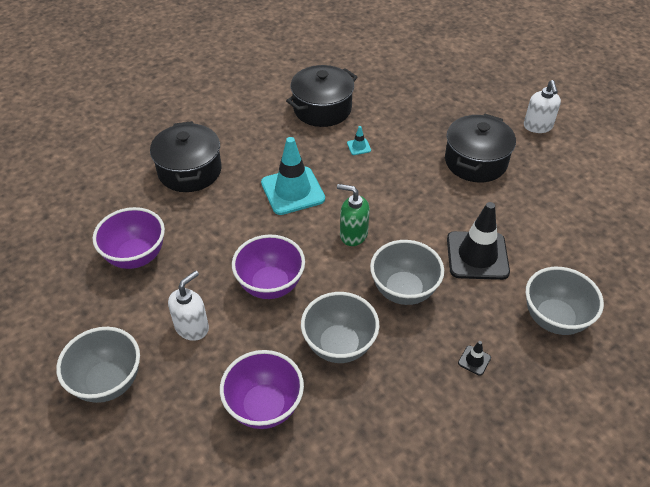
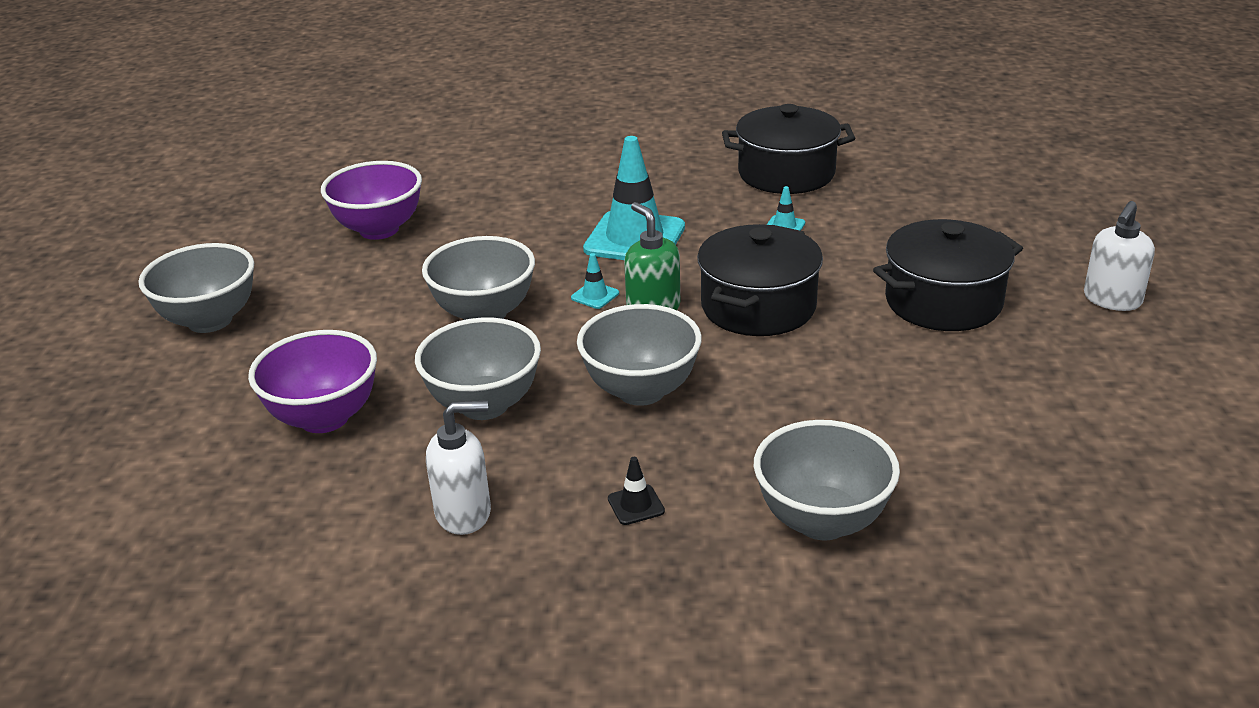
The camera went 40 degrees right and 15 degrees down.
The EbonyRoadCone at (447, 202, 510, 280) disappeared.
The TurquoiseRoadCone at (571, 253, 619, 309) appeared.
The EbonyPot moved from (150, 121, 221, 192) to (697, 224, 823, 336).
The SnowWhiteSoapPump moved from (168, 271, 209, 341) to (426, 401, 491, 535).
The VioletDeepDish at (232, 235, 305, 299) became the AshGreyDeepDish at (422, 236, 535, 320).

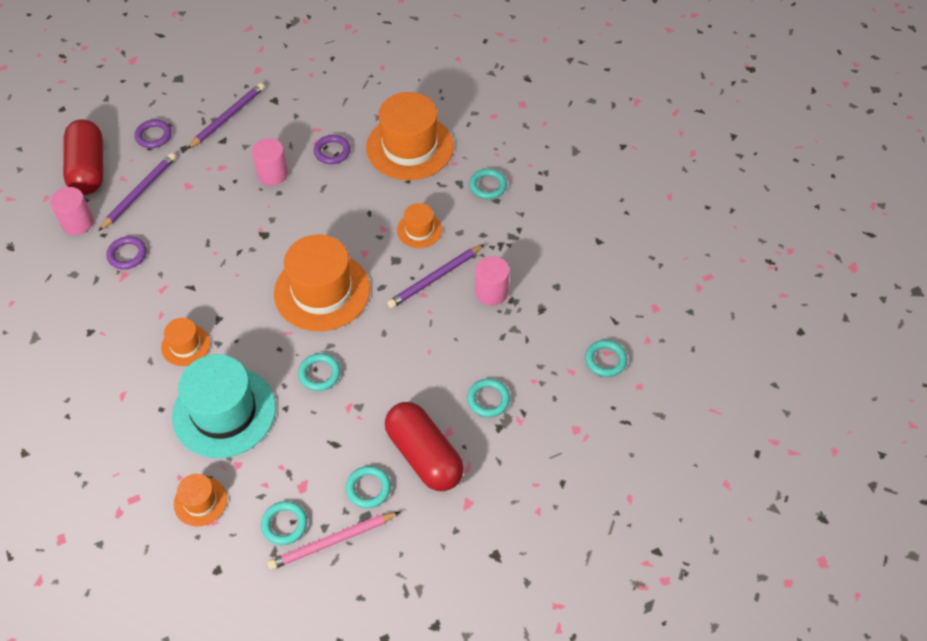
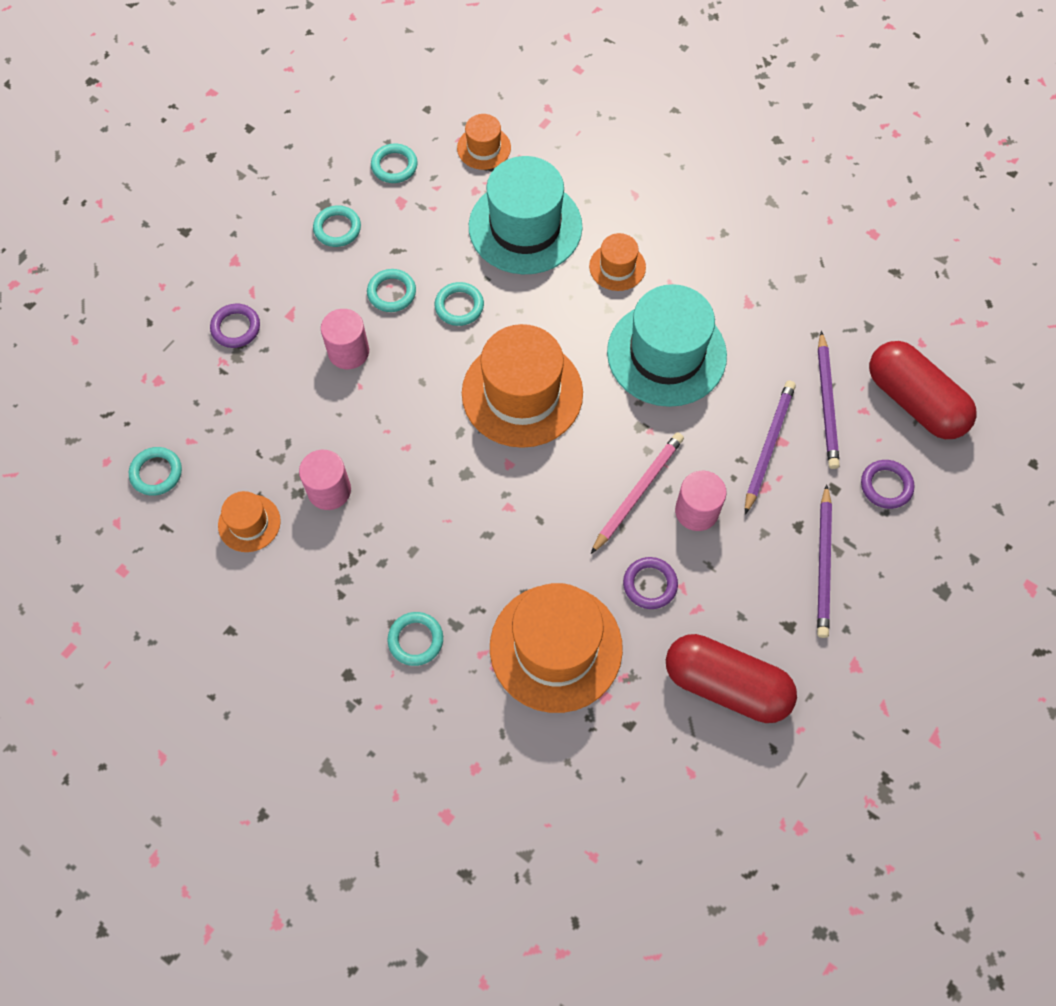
The camera went 150 degrees right and 10 degrees up.
The TurquoiseTallHat at (607, 284, 727, 407) appeared.
The RosePinkCylinderShape moved from (50, 187, 94, 235) to (321, 309, 369, 369).
The VioletHoop moved from (106, 236, 147, 269) to (210, 304, 260, 348).
The RosePinkPencil moved from (267, 512, 400, 570) to (591, 432, 684, 554).
The CrimsonCapsule moved from (385, 402, 464, 491) to (666, 634, 797, 723).
The VioletPencil moved from (387, 244, 485, 308) to (745, 381, 796, 514).
The OrangeColouredTallHat moved from (397, 203, 442, 248) to (218, 491, 281, 552).
The TurquoiseHoop moved from (467, 379, 510, 417) to (367, 269, 416, 312).

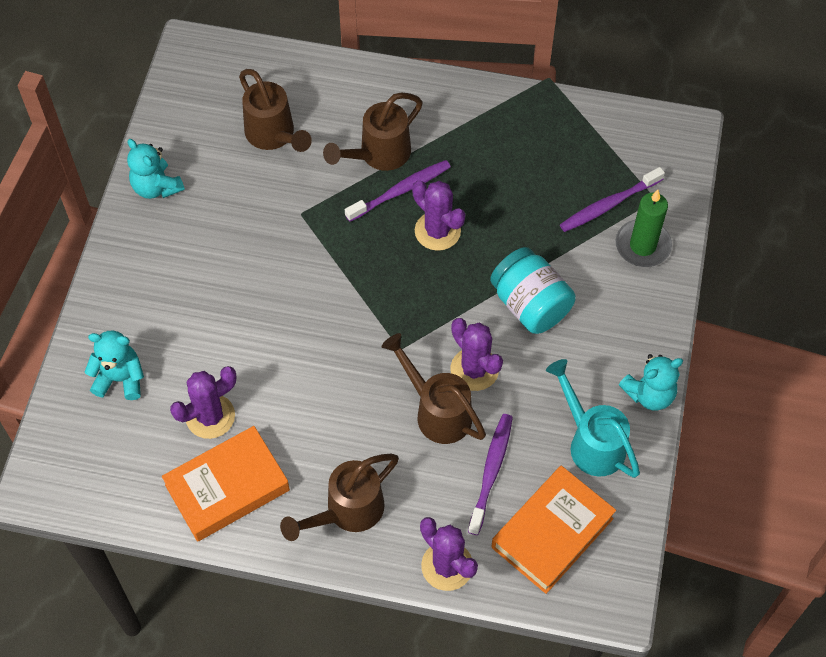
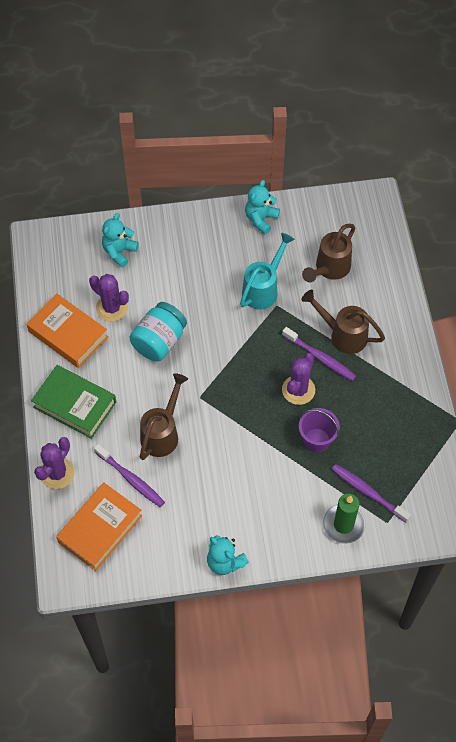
The camera went 70 degrees right and 0 degrees up.
The VioletCactus at (451, 318, 503, 391) disappeared.
The VioletSandBucket at (299, 408, 340, 453) appeared.
The TurquoiseJamJar moved from (490, 247, 576, 334) to (129, 302, 187, 362).
The TurquoiseWateringPot moved from (546, 359, 640, 478) to (240, 233, 295, 310).
The BrownWateringPot at (280, 454, 399, 541) was replaced by the GreenHardback at (31, 365, 116, 439).
The TurquoiseTeddy at (85, 331, 144, 400) turned 135 degrees counterclockwise.
The VioletToothBrush at (468, 414, 513, 535) turned 45 degrees clockwise.
The OrangeColouredHardback at (491, 466, 616, 594) turned 75 degrees counterclockwise.

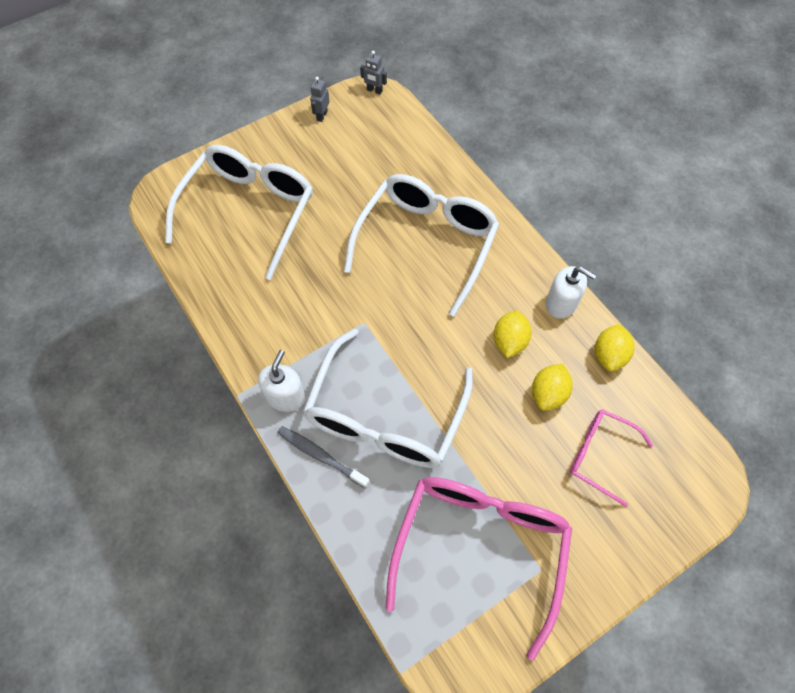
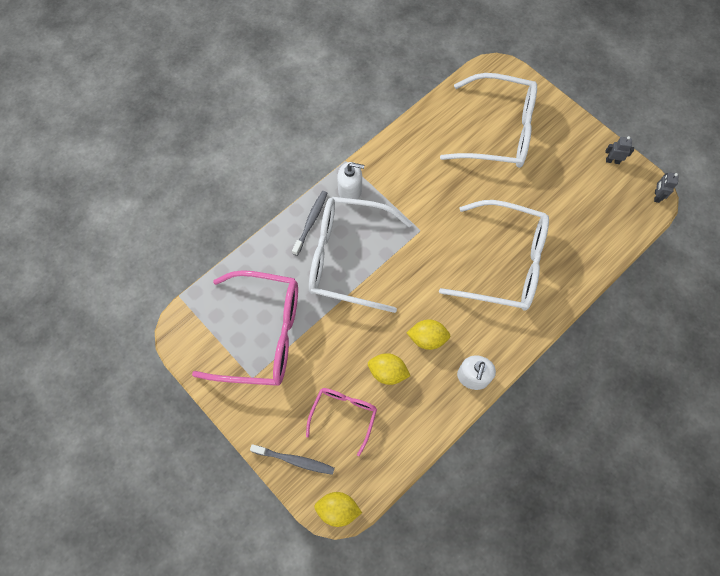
The camera went 80 degrees right and 5 degrees up.
The AshGreyToothBrush at (250, 444, 335, 475) appeared.
The BrightYellowCitrusFruit moved from (595, 324, 635, 372) to (314, 492, 362, 527).

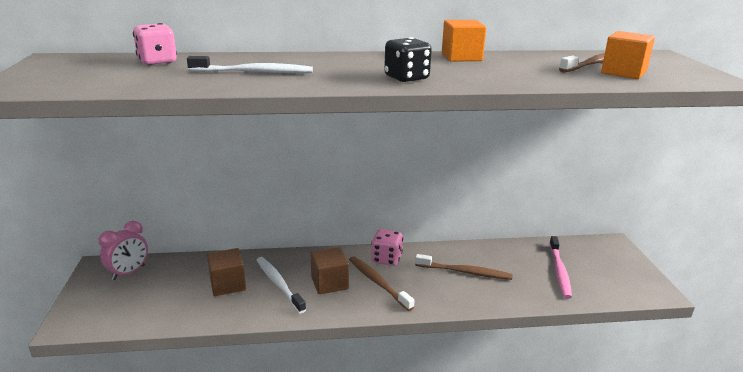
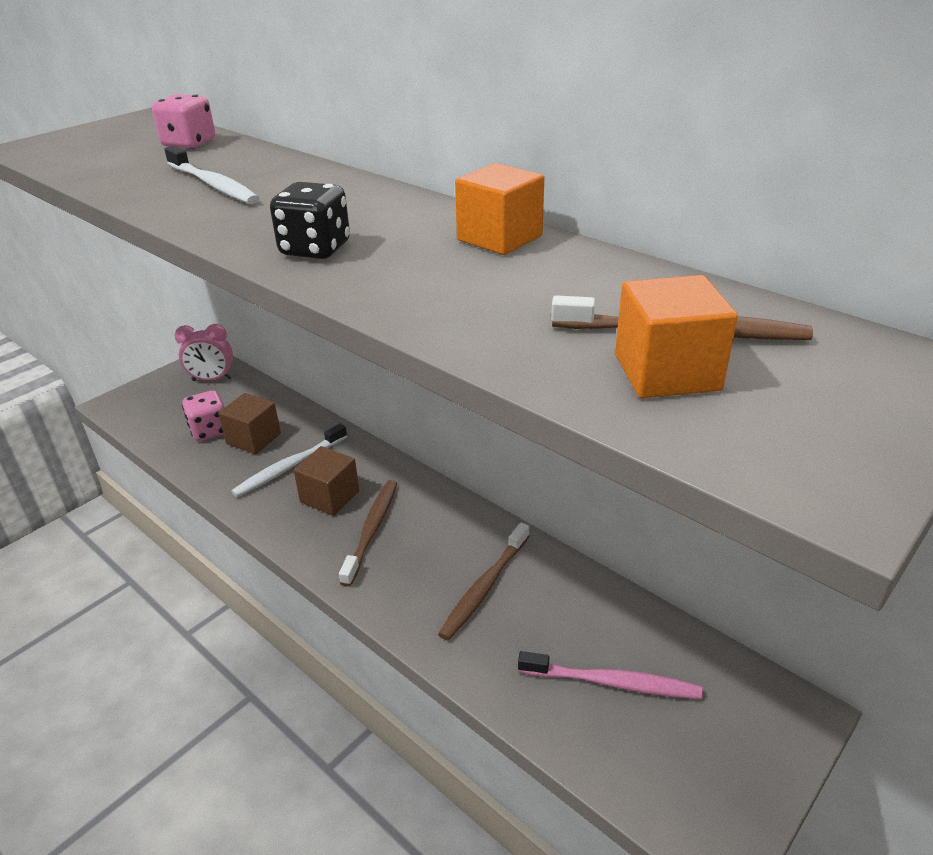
The camera went 50 degrees right and 10 degrees up.
The RosePinkGameDie moved from (371, 229, 403, 266) to (182, 390, 225, 441).
The SnowWhiteToothBrush at (257, 257, 306, 313) turned 150 degrees counterclockwise.
The BrownToothBrush at (415, 254, 513, 280) turned 60 degrees clockwise.
The RosePinkToothBrush at (549, 236, 572, 299) turned 135 degrees counterclockwise.

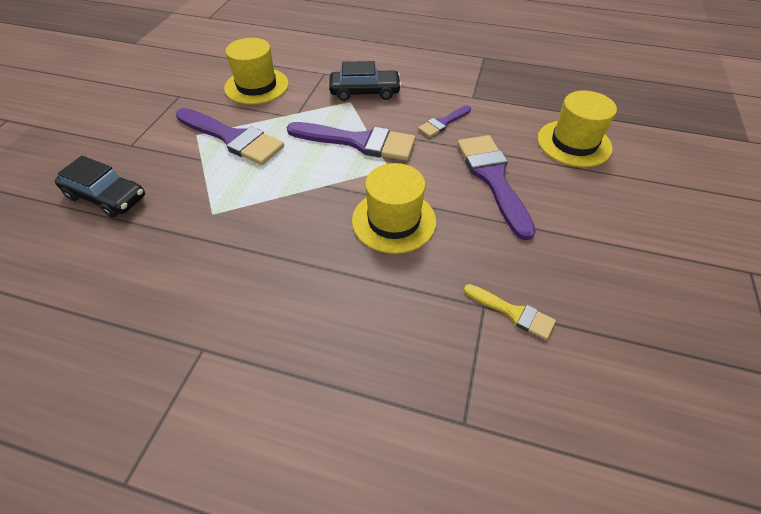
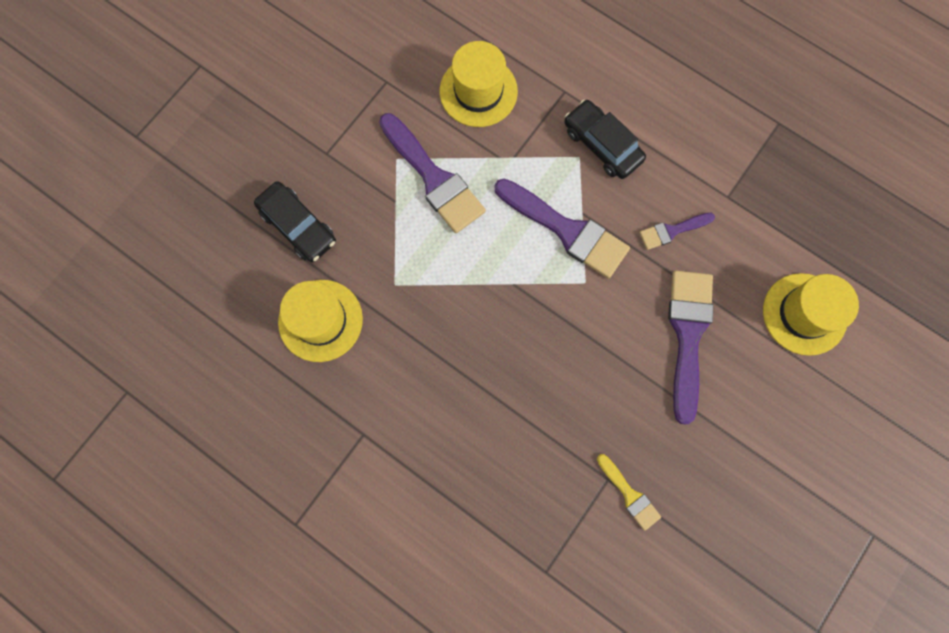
The camera went 20 degrees right and 25 degrees up.
The BrightYellowTallHat moved from (352, 163, 436, 254) to (278, 280, 363, 362).
The EbonyAutomobile at (329, 61, 402, 101) turned 150 degrees counterclockwise.

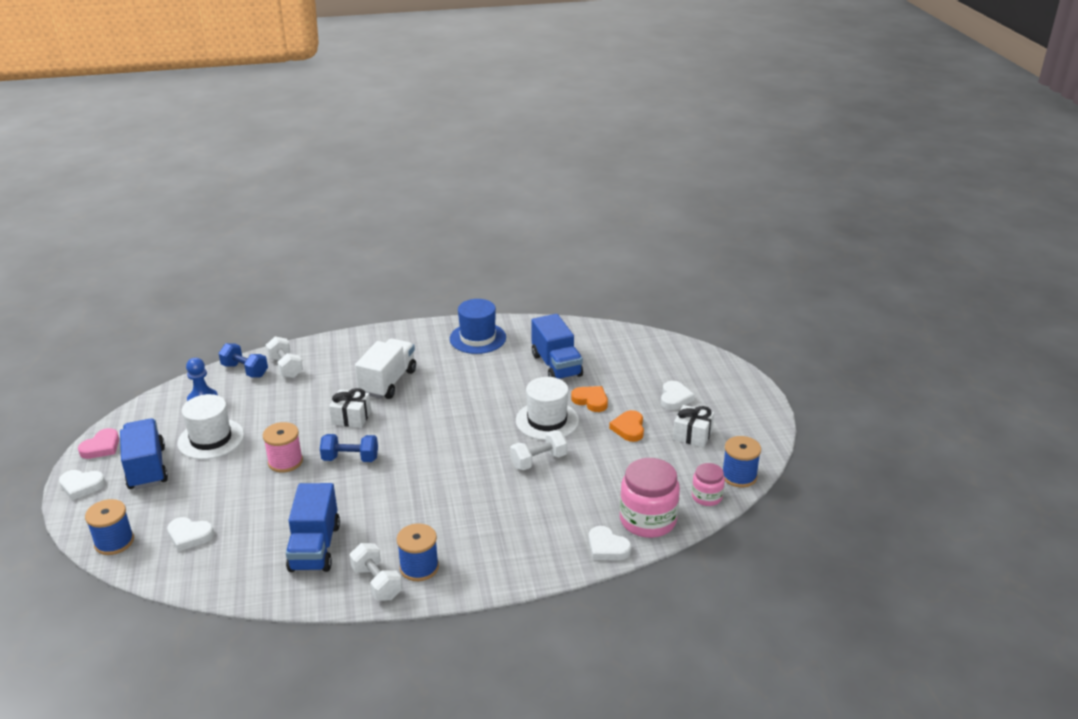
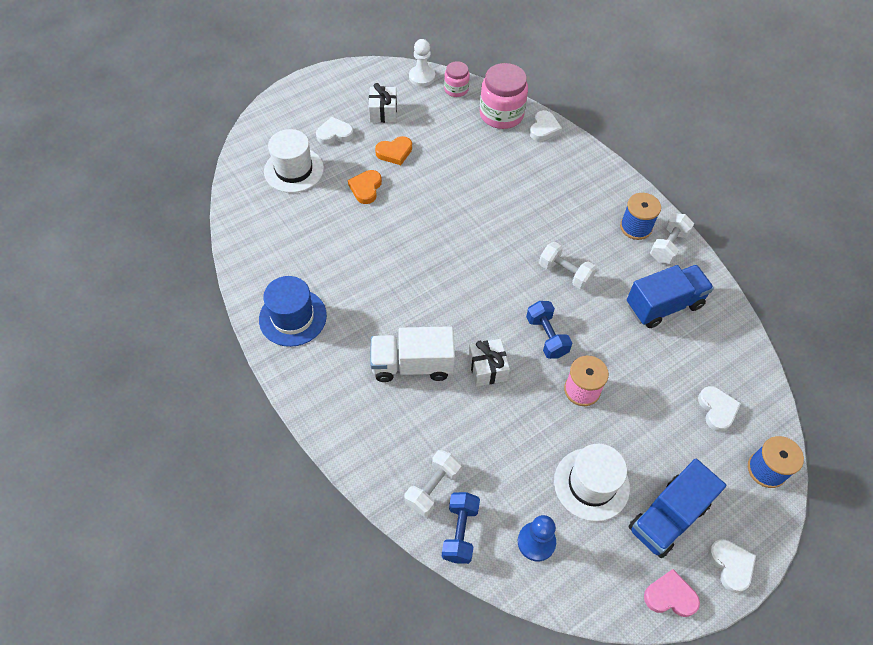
The camera went 115 degrees left and 25 degrees up.
The BlueTruck at (531, 314, 583, 379) disappeared.
The SnowWhiteFreeWeight moved from (510, 430, 568, 470) to (539, 242, 597, 289).
The SnowWhiteTallHat moved from (516, 377, 579, 440) to (264, 129, 324, 193).
The BlueSpool at (722, 436, 761, 488) was replaced by the SnowWhiteGamePawn at (409, 39, 435, 86).

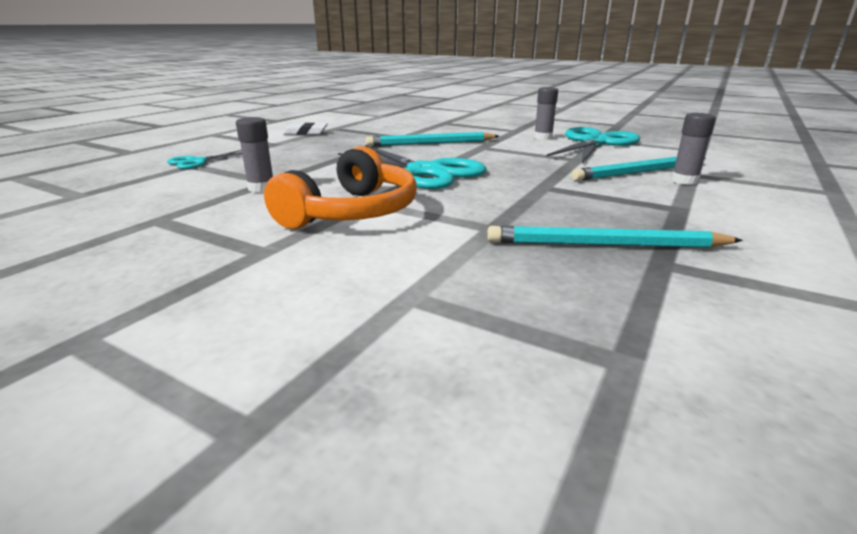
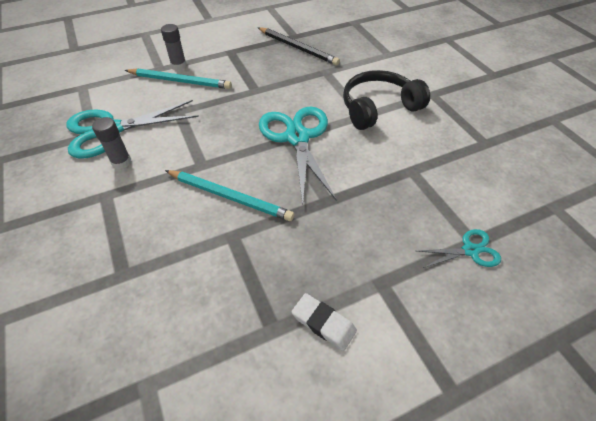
The camera went 145 degrees left and 25 degrees up.
The AshGreyGlueStick at (236, 117, 273, 192) disappeared.
The OrangeColouredOverEarHeadphones at (264, 146, 417, 229) became the EbonyOverEarHeadphones at (343, 70, 430, 130).
The TurquoisePencil at (487, 226, 743, 248) became the EbonyPencil at (258, 27, 340, 65).

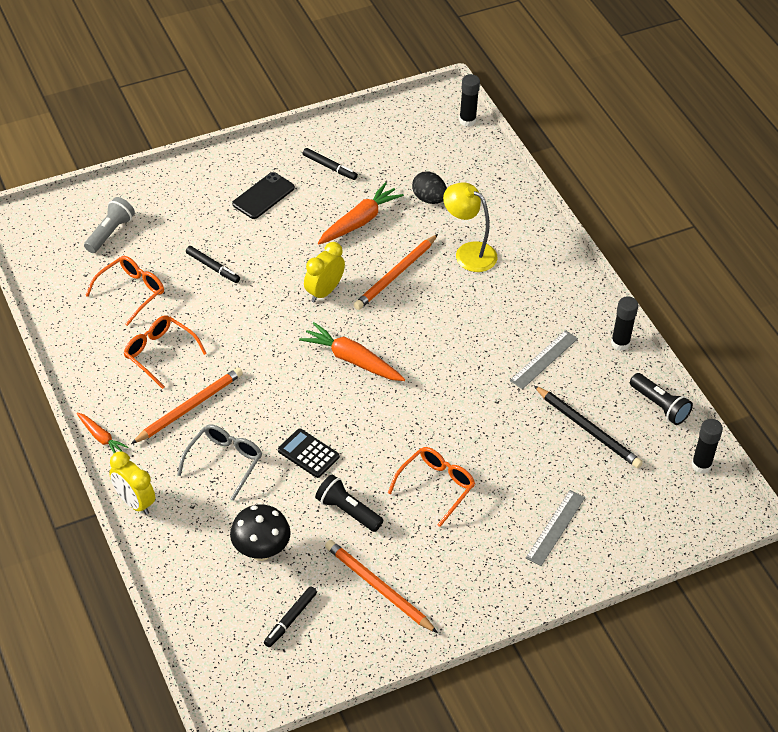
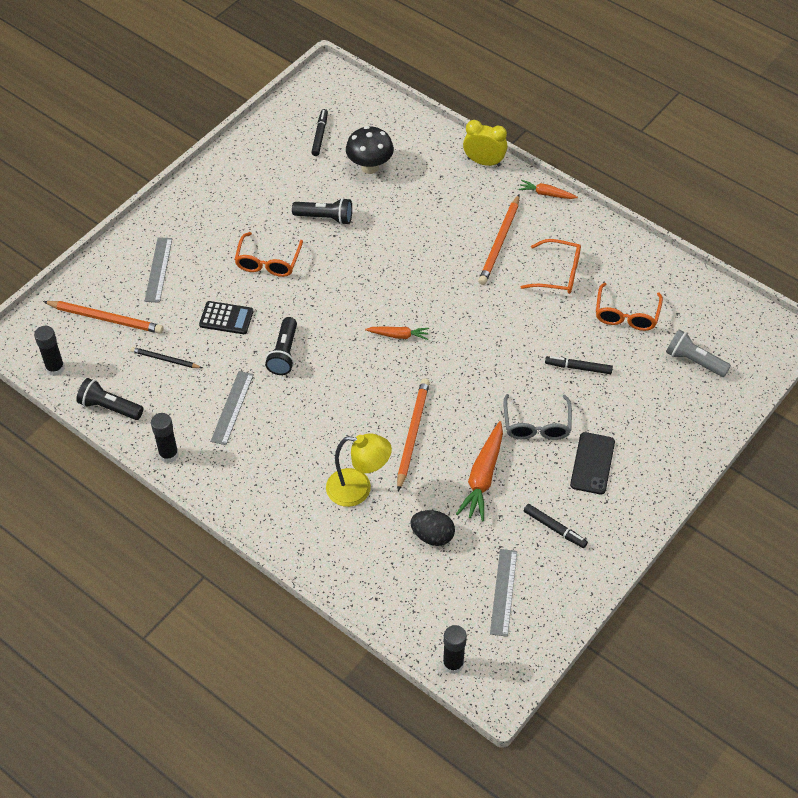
The camera went 155 degrees right and 5 degrees up.
The BrightYellowClock at (304, 242, 345, 302) disappeared.
The EbonyPocketTorch at (265, 317, 297, 375) appeared.
The AshGreyRuler at (490, 549, 517, 637) appeared.
The AshGreySpectacles moved from (177, 424, 262, 501) to (504, 394, 572, 440).
The EbonyPocketCalculator moved from (278, 428, 340, 478) to (199, 301, 253, 334).
The OrangeColouredPencil moved from (325, 540, 438, 633) to (43, 301, 163, 334).
The AshGreyPocketTorch at (84, 197, 135, 253) turned 120 degrees clockwise.
The EbonyFeltPen at (302, 148, 358, 180) turned 150 degrees counterclockwise.
The OrangeColouredCarrot at (299, 322, 405, 381) changed to 0.57 times the size.
The EbonyPencil at (534, 386, 643, 468) changed to 0.59 times the size.

